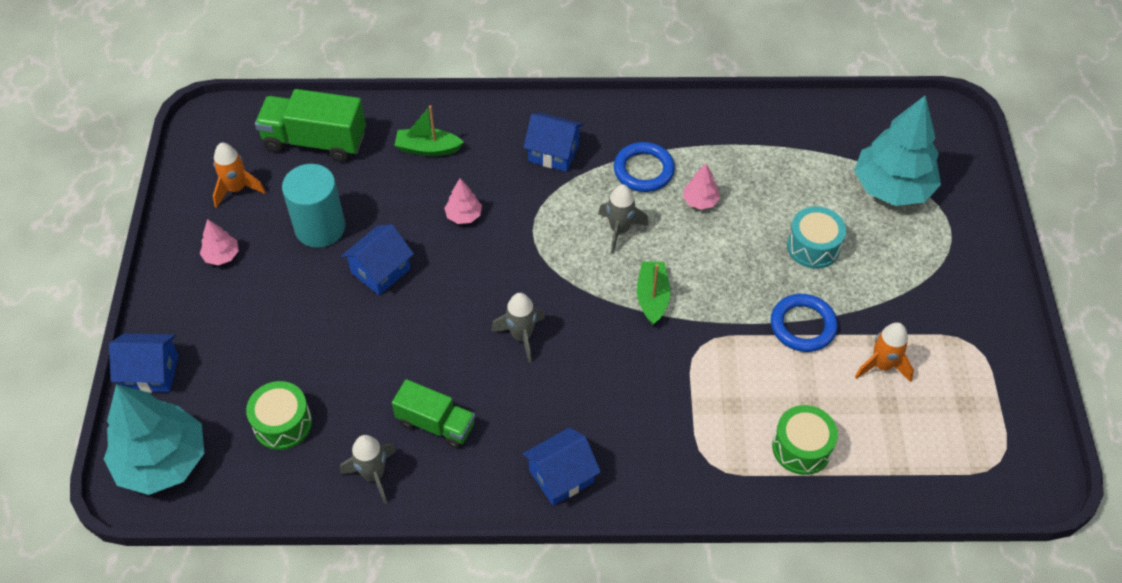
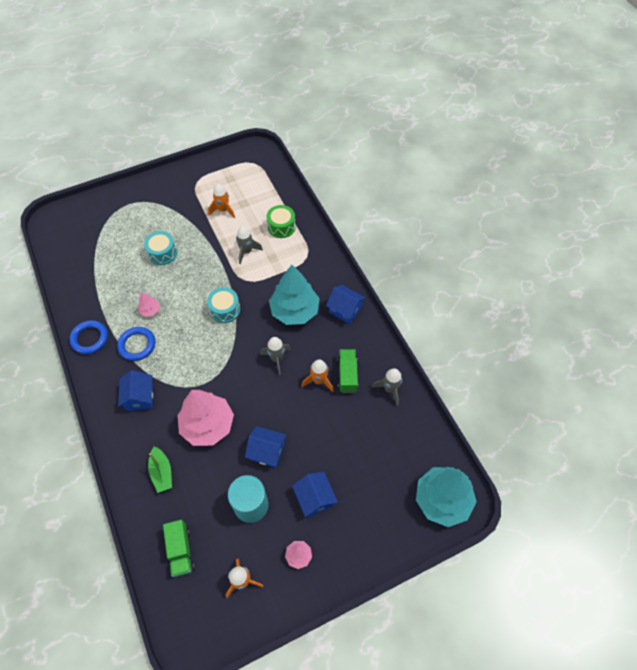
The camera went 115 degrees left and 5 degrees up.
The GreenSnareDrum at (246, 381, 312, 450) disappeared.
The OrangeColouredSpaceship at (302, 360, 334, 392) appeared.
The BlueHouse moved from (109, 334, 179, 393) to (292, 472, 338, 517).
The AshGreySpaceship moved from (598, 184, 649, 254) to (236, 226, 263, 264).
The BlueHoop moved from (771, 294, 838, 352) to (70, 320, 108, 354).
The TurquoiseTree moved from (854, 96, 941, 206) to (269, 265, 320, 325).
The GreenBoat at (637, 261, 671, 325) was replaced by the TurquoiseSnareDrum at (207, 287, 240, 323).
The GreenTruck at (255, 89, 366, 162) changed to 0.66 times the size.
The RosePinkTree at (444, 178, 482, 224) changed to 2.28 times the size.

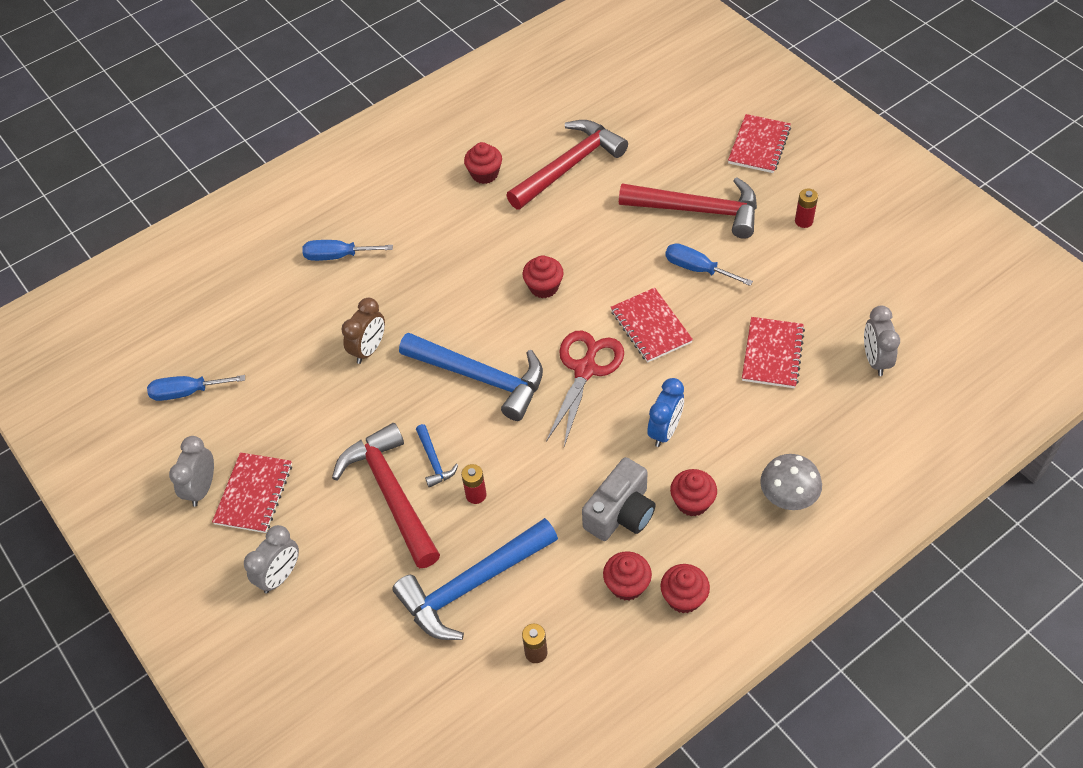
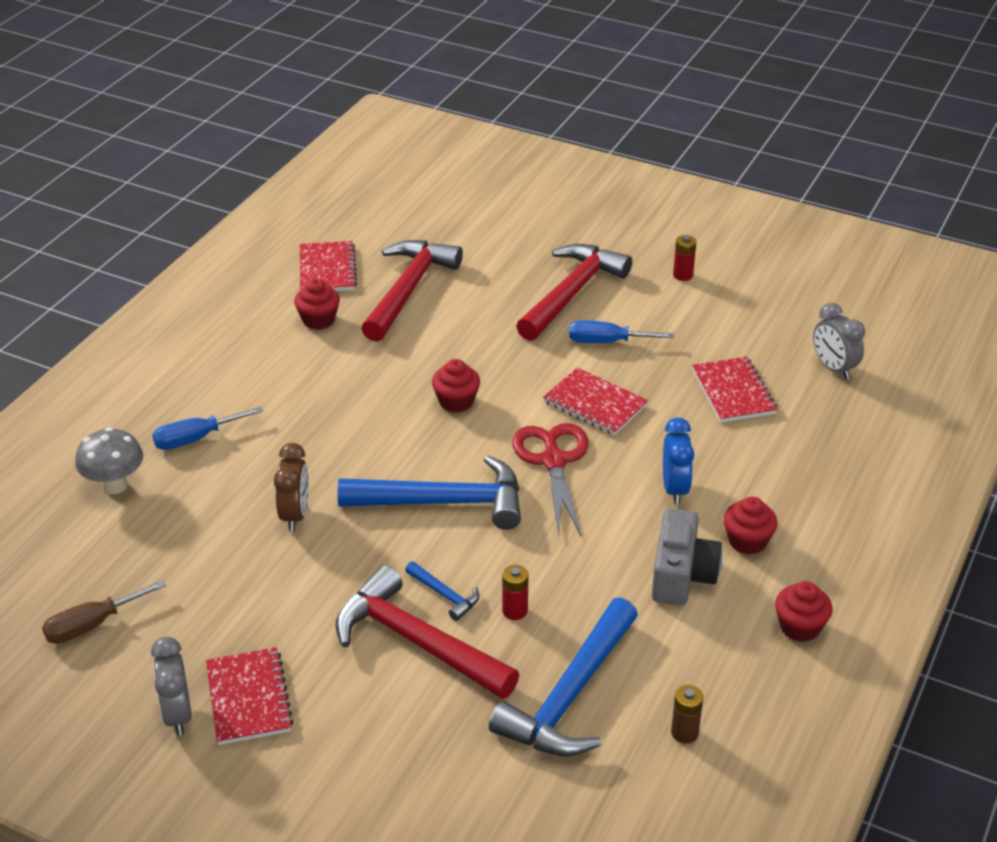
The camera went 30 degrees left and 15 degrees down.
The AshGreyClock at (244, 525, 299, 594) disappeared.
The CrimsonFairyCake at (603, 551, 652, 601) disappeared.
The CrimsonNotebook moved from (728, 114, 791, 173) to (300, 241, 357, 291).
The AshGreyMushroom moved from (760, 454, 822, 510) to (75, 427, 143, 494).
The BlueHandScrewdriver at (147, 375, 245, 401) became the BrownHandScrewdriver at (42, 580, 166, 644).
The CrimsonCarpenter'sHammer at (619, 177, 757, 239) turned 45 degrees counterclockwise.

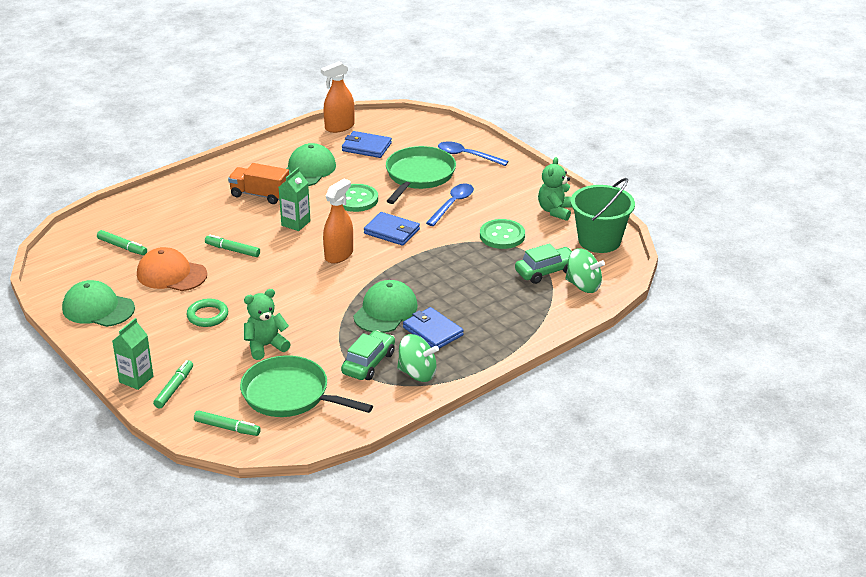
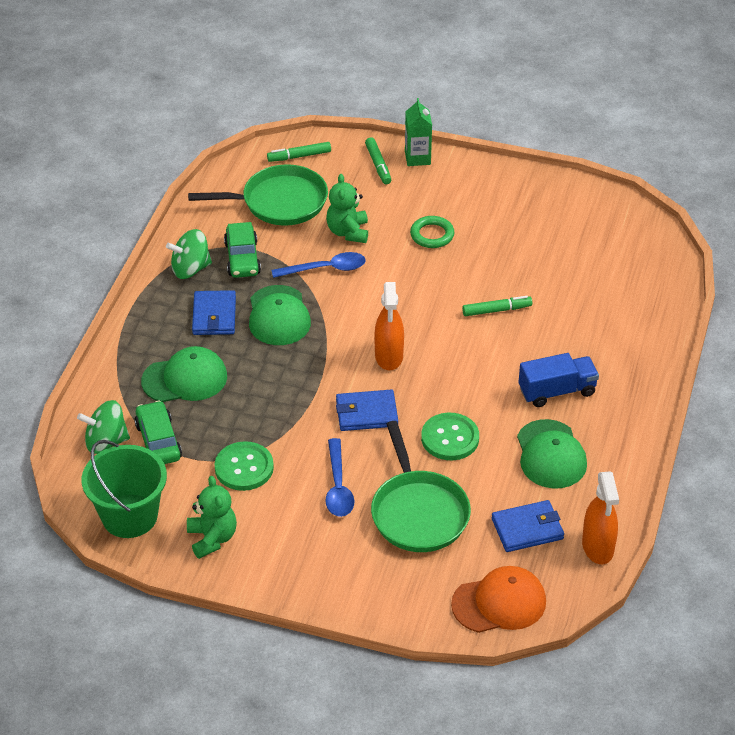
The camera went 145 degrees right and 10 degrees up.
The GreenFeltPen at (97, 230, 147, 255) disappeared.
The GreenCarton at (279, 167, 310, 231) disappeared.
The GreenCap moved from (62, 280, 135, 327) to (141, 346, 227, 402).
The OrangeColouredCap moved from (137, 247, 207, 291) to (451, 566, 546, 633).
The BlueTablespoon moved from (438, 141, 509, 166) to (272, 252, 366, 278).
The OrangeColouredTruck at (228, 163, 289, 204) became the BlueTruck at (519, 353, 599, 407).
The GreenTeddy at (244, 289, 291, 360) turned 150 degrees clockwise.
The OrangeColouredSprayer at (321, 61, 354, 133) turned 150 degrees clockwise.
The BlueCardWallet at (403, 307, 464, 349) turned 75 degrees clockwise.
The GreenAutomobile at (515, 243, 572, 284) turned 135 degrees clockwise.

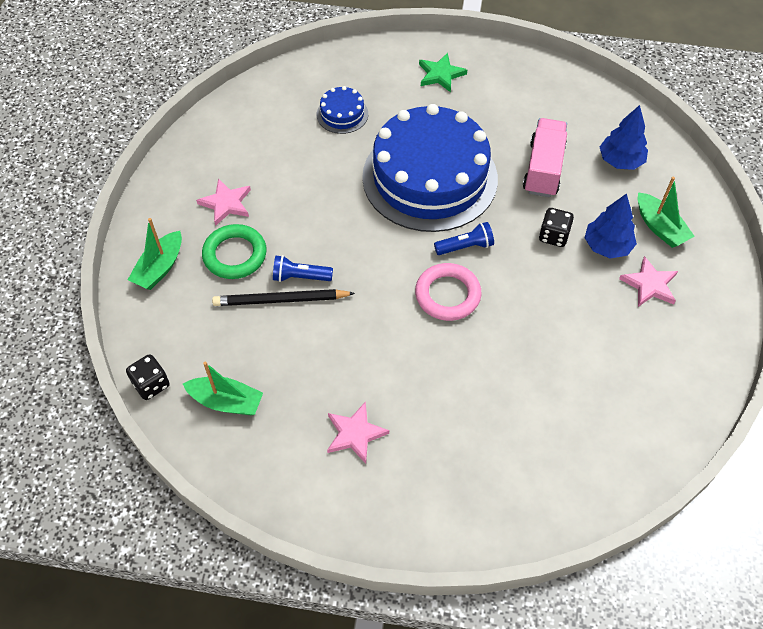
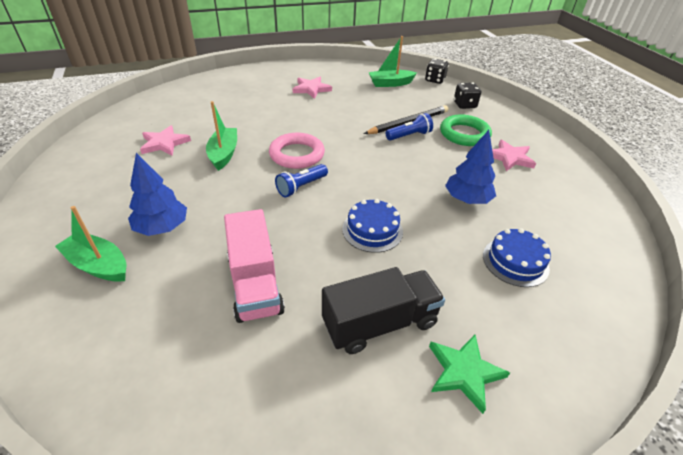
The camera went 150 degrees right and 15 degrees down.
The EbonyTruck at (322, 267, 445, 354) appeared.
The GreenBoat moved from (128, 218, 182, 290) to (206, 101, 237, 171).
The EbonyGameDie moved from (539, 208, 574, 247) to (454, 82, 481, 109).
The BlueTree moved from (600, 105, 648, 170) to (445, 130, 496, 204).
The RosePinkStarShape moved from (619, 256, 678, 307) to (140, 125, 191, 156).
The BlueGateau at (362, 104, 498, 232) changed to 0.40 times the size.

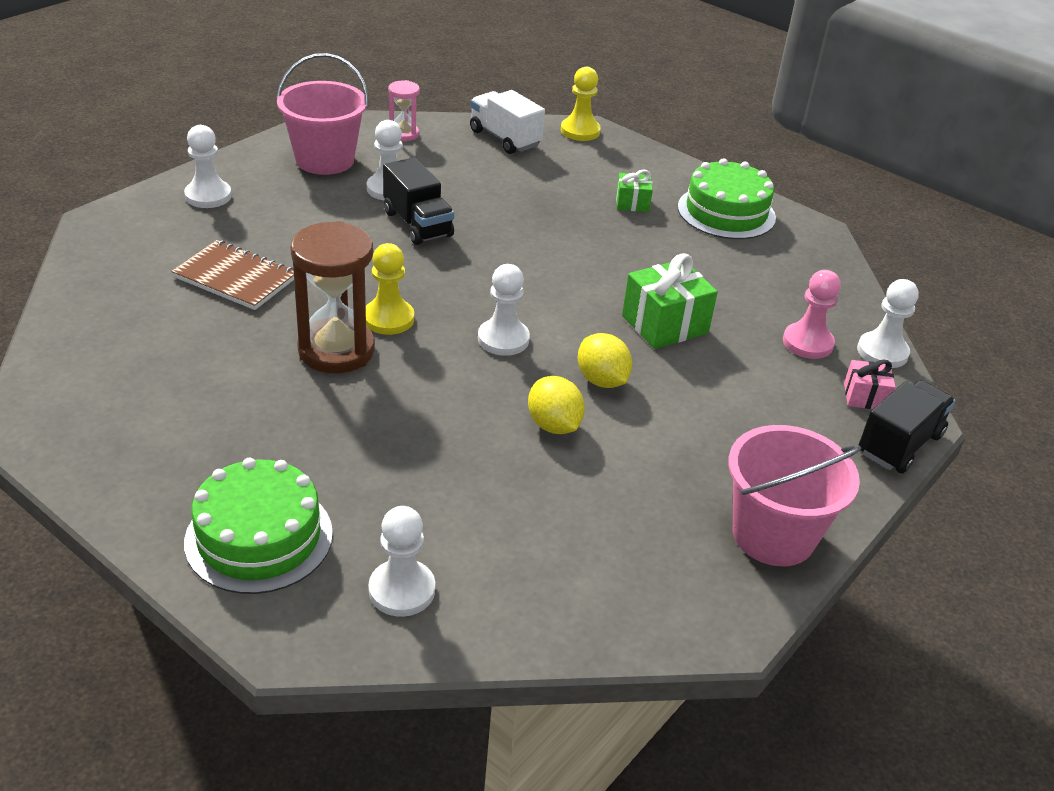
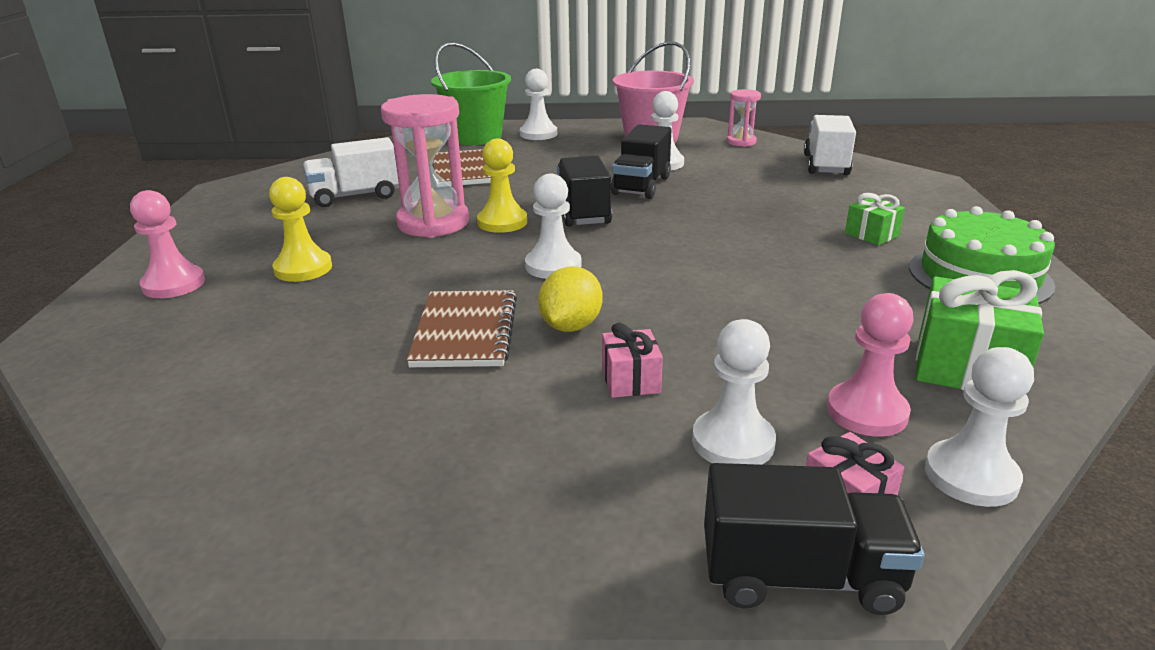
The camera went 55 degrees right and 10 degrees down.
The RosePinkSandBucket at (728, 425, 861, 566) disappeared.
The SnowWhiteTruck at (303, 137, 399, 207) appeared.
The GreenSandBucket at (431, 42, 511, 145) appeared.
The EbonyTruck at (557, 156, 612, 227) appeared.
The RosePinkGift at (602, 323, 663, 398) appeared.
The SnowWhiteGamePawn moved from (369, 506, 435, 617) to (692, 319, 776, 465).
The BrightYellowGamePawn moved from (561, 67, 601, 141) to (269, 177, 332, 282).
The GreenGift moved from (622, 253, 718, 349) to (916, 270, 1044, 390).
The GreenGateau at (184, 458, 333, 594) was replaced by the RosePinkGamePawn at (130, 190, 205, 298).
The BrightYellowCitrusFruit at (528, 376, 585, 434) was replaced by the BrownNotebook at (406, 290, 517, 367).
The BrownSandglass at (290, 221, 375, 373) became the RosePinkSandglass at (381, 94, 469, 238).

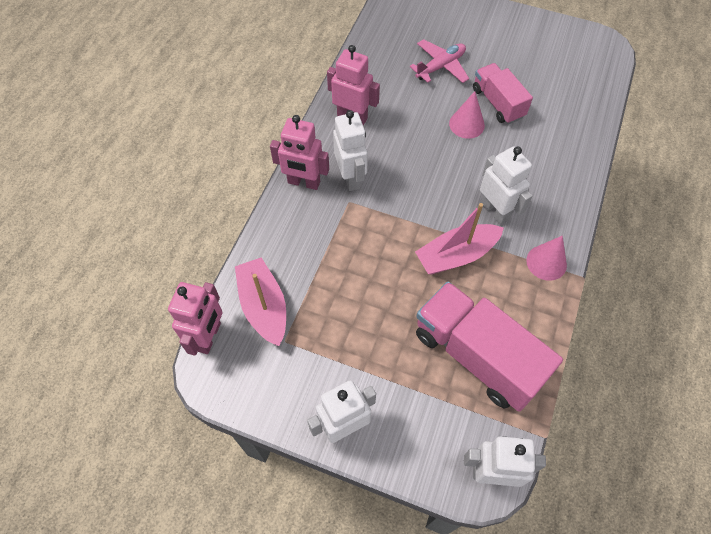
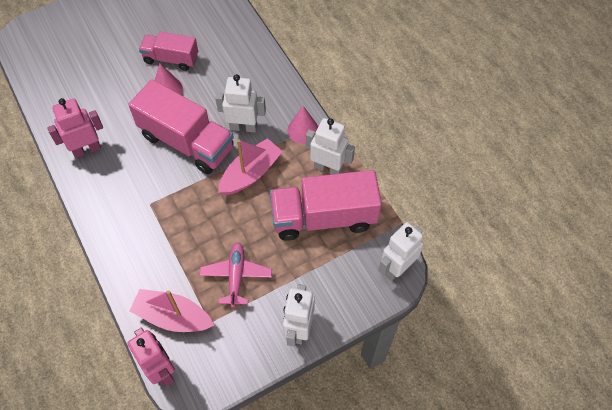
The camera went 50 degrees left and 0 degrees up.
The RosePinkRobotFigure at (270, 115, 329, 190) disappeared.
The RosePinkTruck at (128, 79, 234, 174) appeared.
The SnowWhiteRobotFigure moved from (333, 110, 368, 191) to (306, 118, 355, 174).
The RosePinkToyPlane moved from (410, 39, 469, 83) to (200, 243, 272, 308).
The RosePinkBoat at (415, 203, 504, 274) turned 150 degrees counterclockwise.

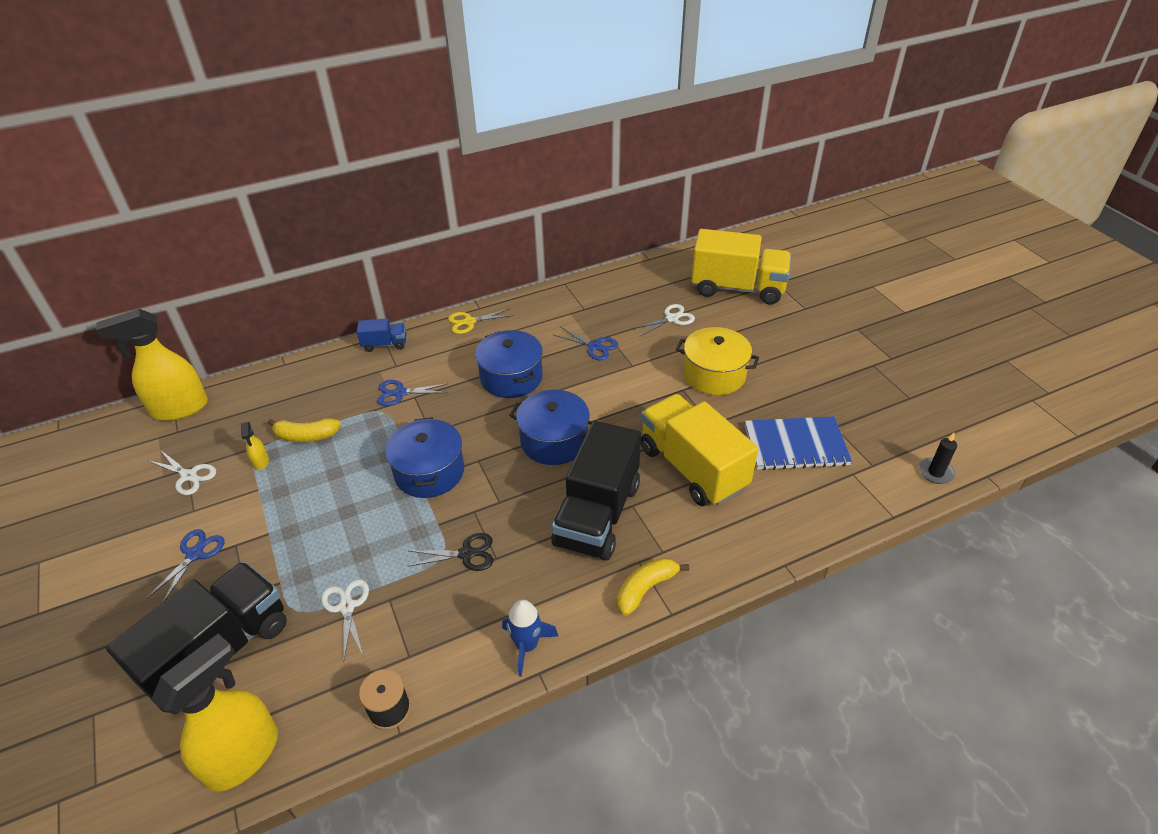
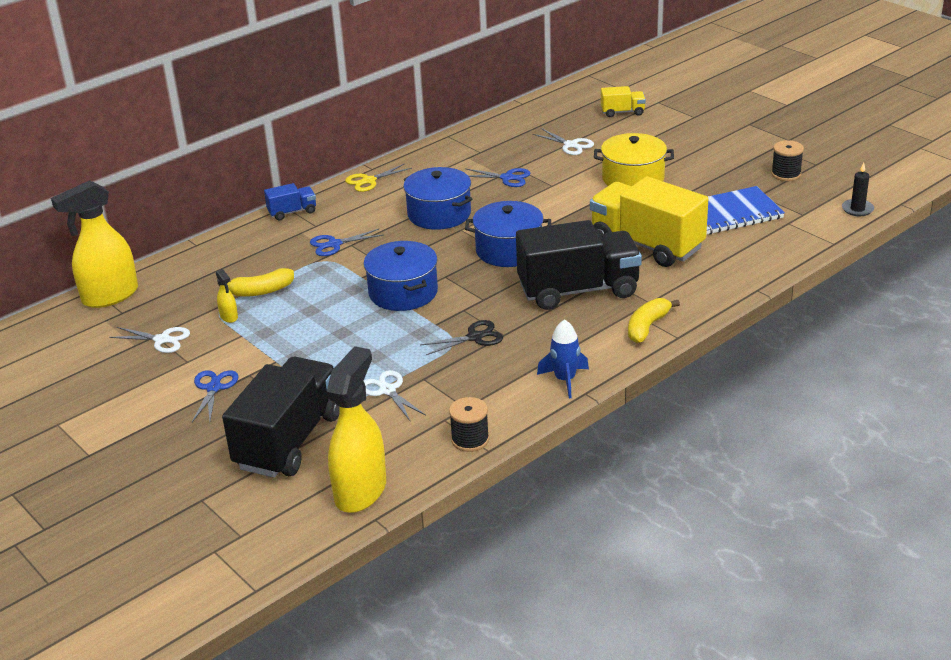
The camera went 15 degrees left and 10 degrees down.
The EbonySpool at (771, 140, 804, 181) appeared.
The EbonyTruck at (551, 421, 641, 561) turned 105 degrees counterclockwise.
The SnowWhiteScissors at (632, 304, 695, 337) turned 90 degrees clockwise.
The BrightYellowTruck at (691, 229, 791, 305) changed to 0.45 times the size.

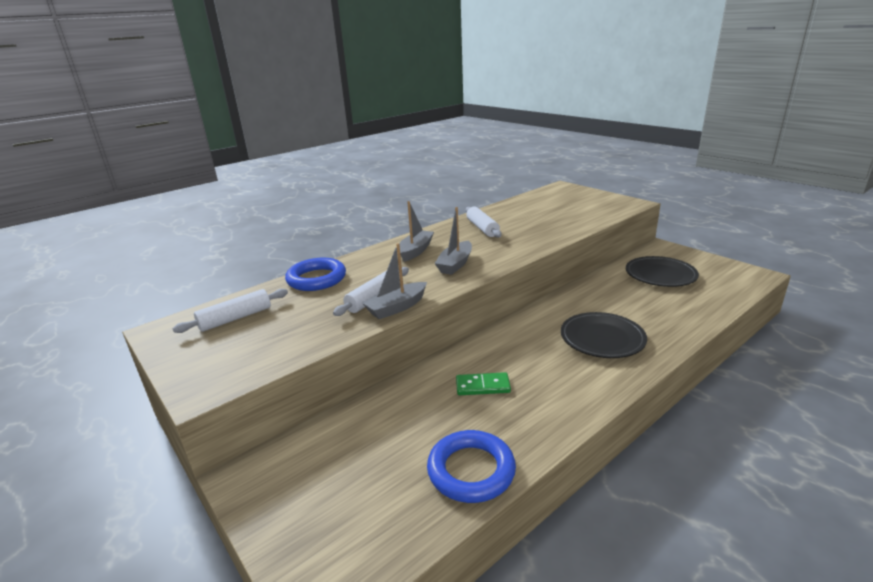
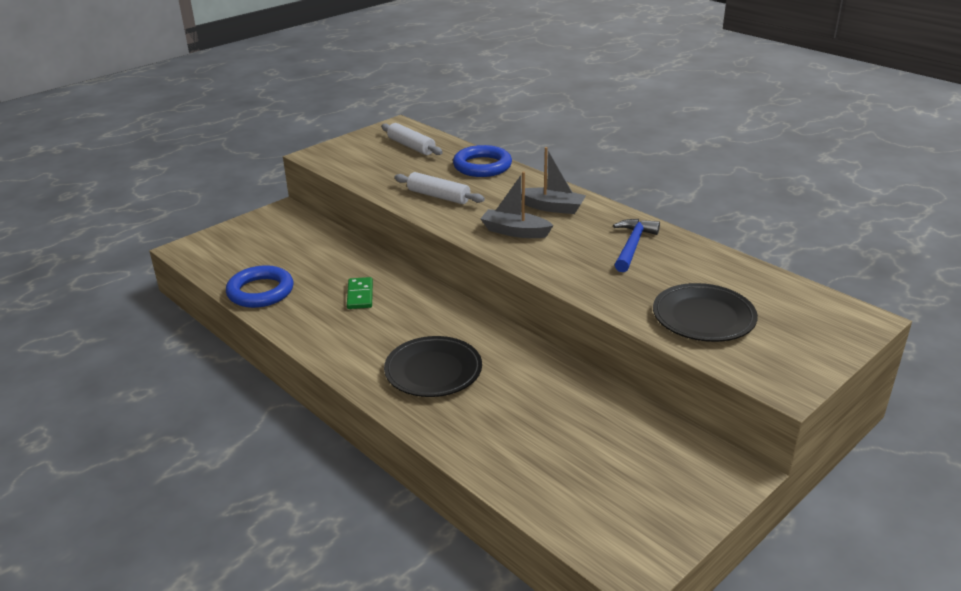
The camera went 85 degrees right and 5 degrees up.
The AshGreyBoat at (362, 243, 427, 319) disappeared.
The EbonyPlate moved from (626, 256, 699, 287) to (653, 283, 758, 342).
The SnowWhiteRollingPin at (466, 207, 502, 238) was replaced by the BlueCarpenter'sHammer at (613, 219, 660, 272).

